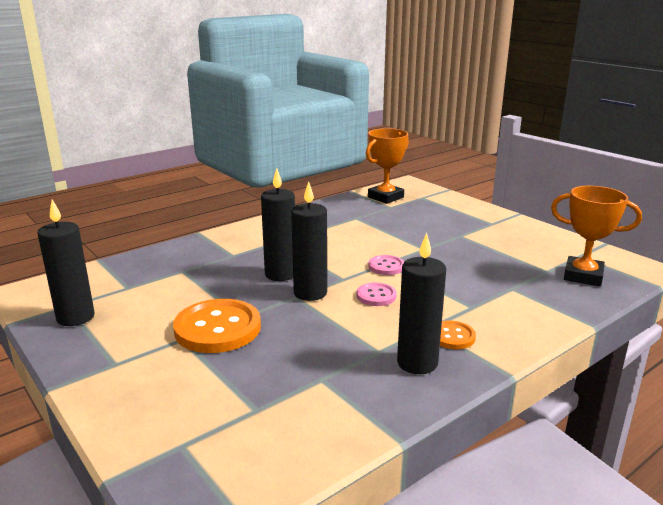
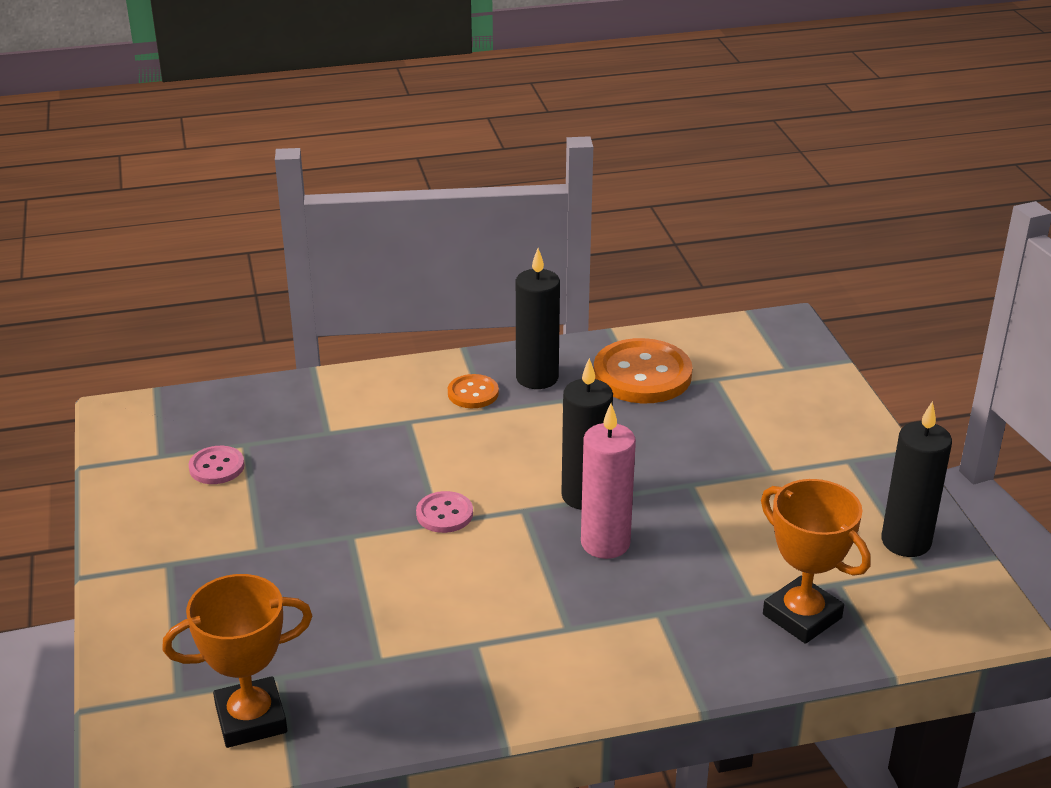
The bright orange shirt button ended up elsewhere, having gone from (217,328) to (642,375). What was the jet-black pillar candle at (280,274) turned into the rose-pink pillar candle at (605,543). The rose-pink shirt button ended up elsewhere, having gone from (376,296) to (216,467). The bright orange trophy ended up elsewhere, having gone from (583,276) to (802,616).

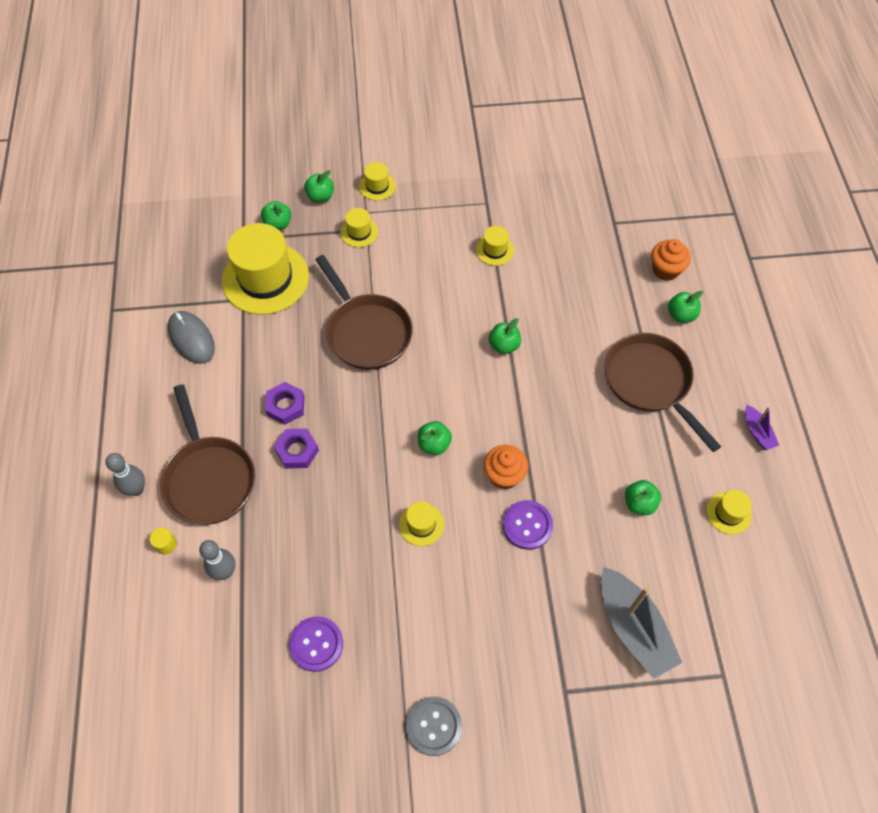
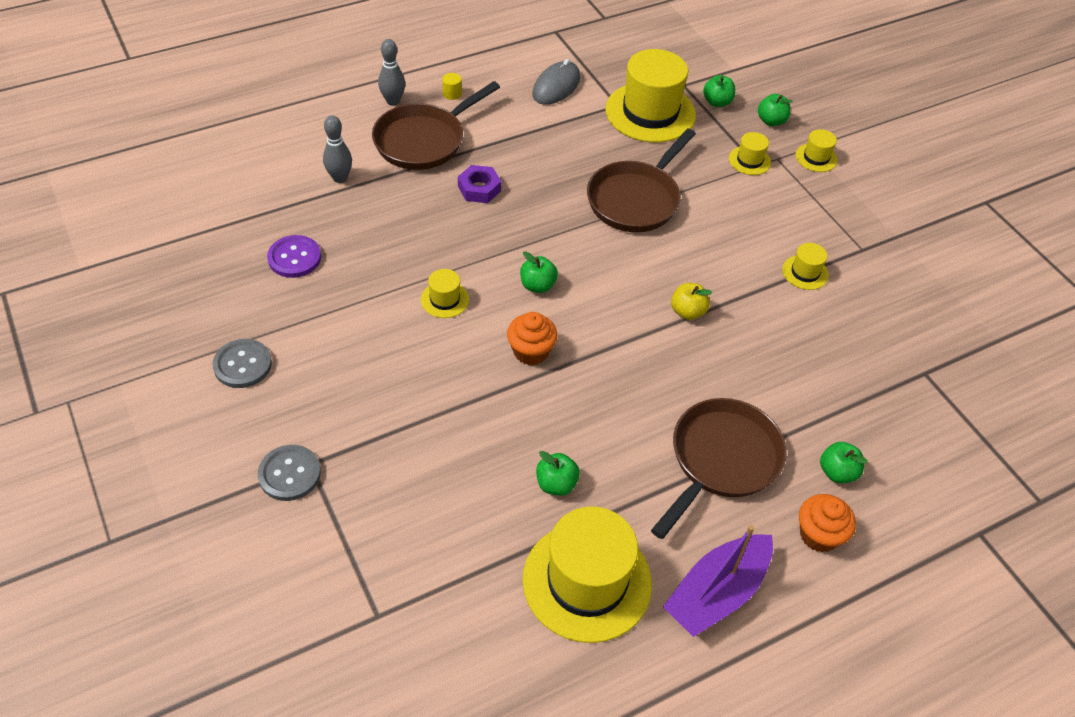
The bright yellow cylinder shape ended up elsewhere, having gone from (166,544) to (452,94). The second view lost the violet nut at (285,406). What was the emerald apple fruit at (504,345) turned into the bright yellow apple fruit at (687,312). The second view lost the violet shirt button at (527,525). The second view lost the ash-grey boat at (633,627). The bright orange muffin ended up elsewhere, having gone from (665,270) to (819,535). The size of the bright yellow tall hat at (728,513) changed by a factor of 2.22. The size of the violet boat at (757,432) changed by a factor of 2.03. The second view gained the ash-grey shirt button at (289,474).

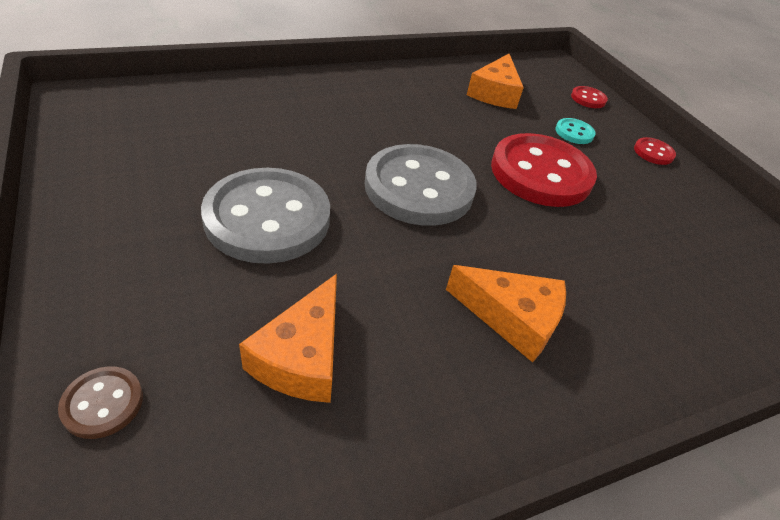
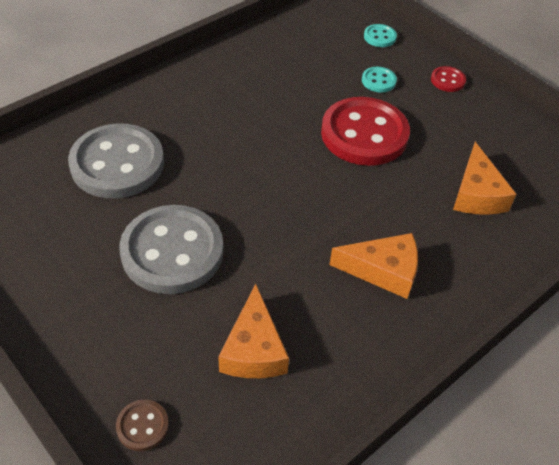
The ash-grey shirt button ended up elsewhere, having gone from (419,188) to (117,164). The bright orange cheese ended up elsewhere, having gone from (495,93) to (477,194). What was the red shirt button at (588,99) turned into the aqua shirt button at (379,37).

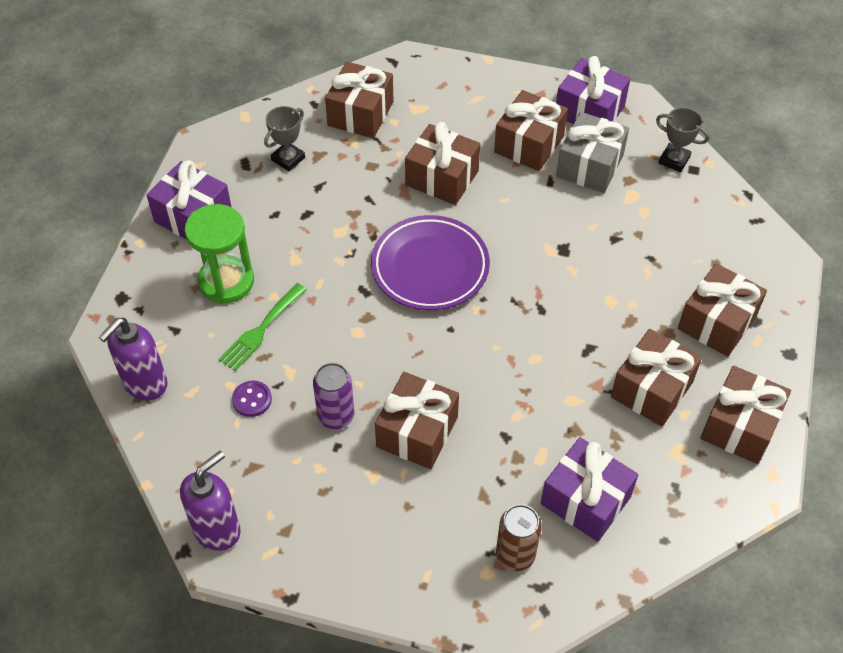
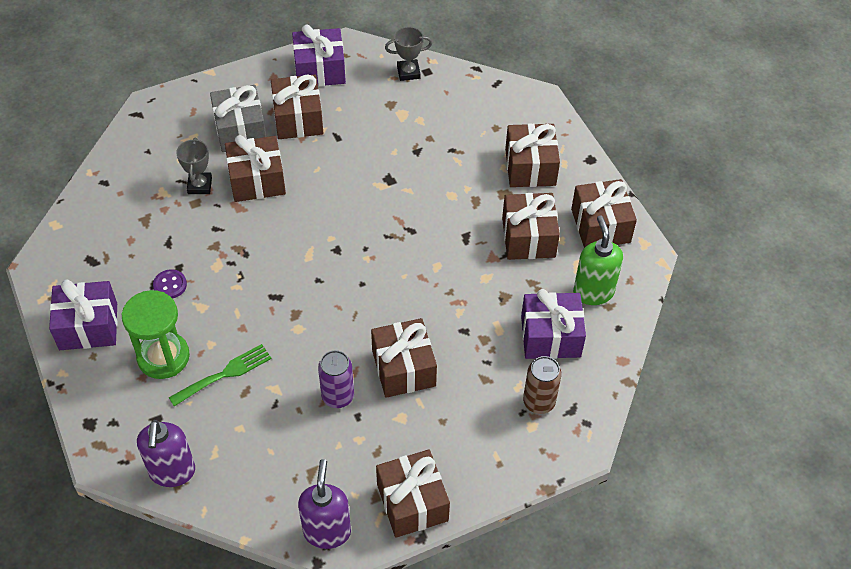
The emerald table fork at (261,330) ended up facing another way, 120 degrees counterclockwise from before. The violet shirt button ended up elsewhere, having gone from (252,399) to (170,285). The ash-grey trophy ended up elsewhere, having gone from (288,159) to (200,185). The brown present ended up elsewhere, having gone from (360,114) to (412,502). The second view lost the violet flat dish at (430,267). The ash-grey present ended up elsewhere, having gone from (590,166) to (240,130). The second view gained the emerald pump bottle at (593,292).

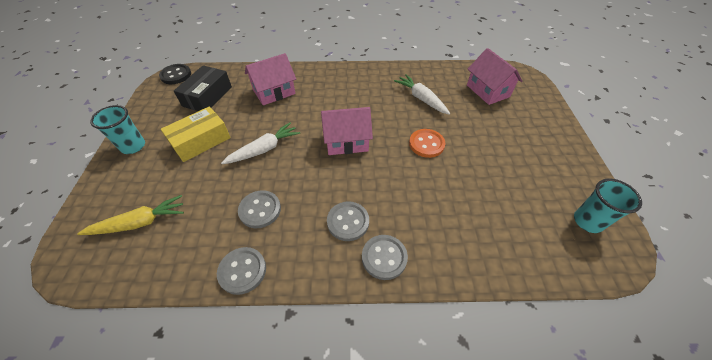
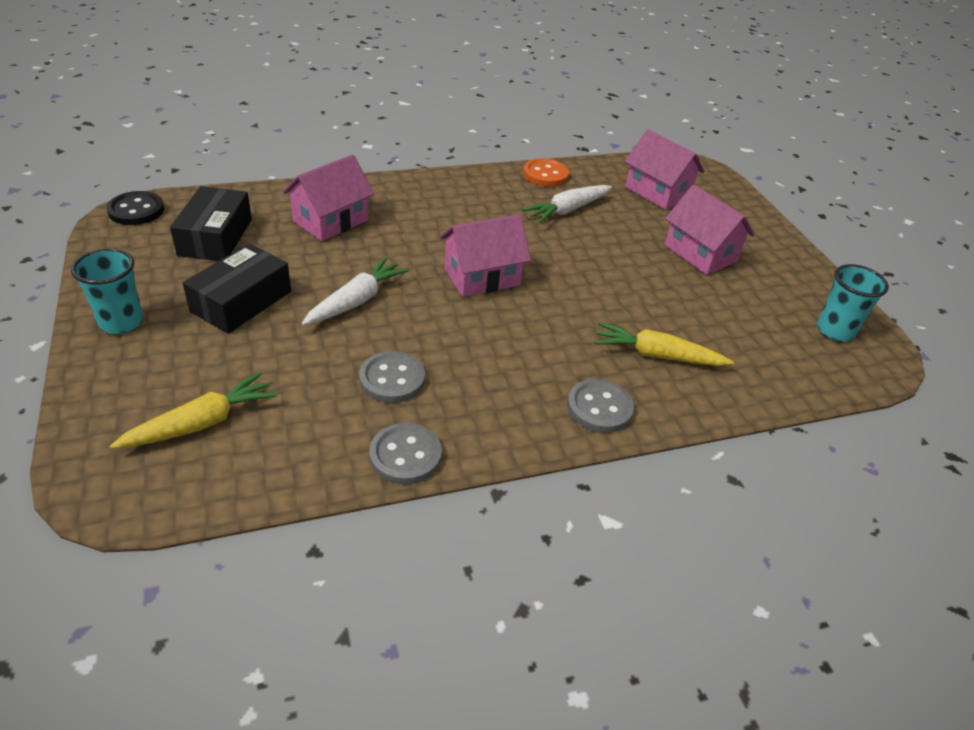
What was the bright yellow parcel at (201,141) turned into the jet-black parcel at (241,301). The second view lost the ash-grey shirt button at (348,222). The pure white root vegetable at (421,99) ended up facing another way, 75 degrees counterclockwise from before. The bright orange shirt button ended up elsewhere, having gone from (426,144) to (545,174). The second view gained the bright yellow root vegetable at (657,355). The second view gained the rose-pink house at (700,253).

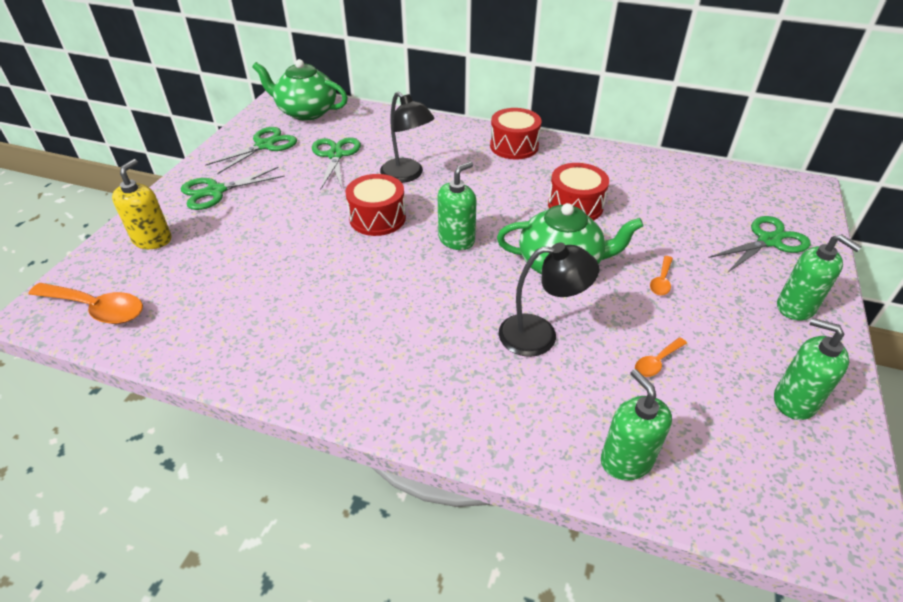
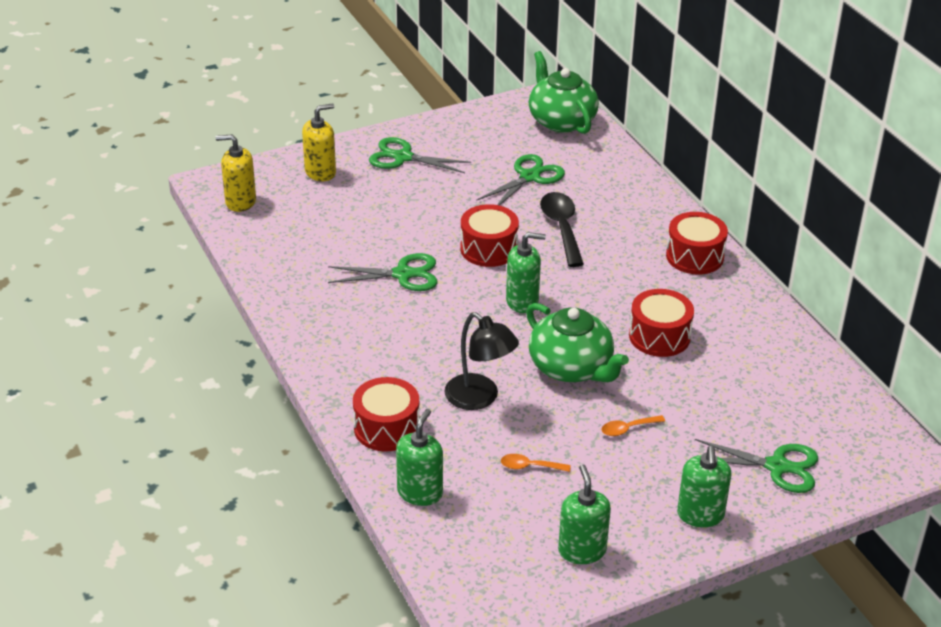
Where the bright orange spoon stood at (96,308), the bright yellow pump bottle came to stand at (240,202). The emerald shears ended up elsewhere, having gone from (265,145) to (403,274). Where the jet-black desk lamp stood at (407,175), the jet-black spoon came to stand at (562,228). The second view gained the red toy drum at (386,428).

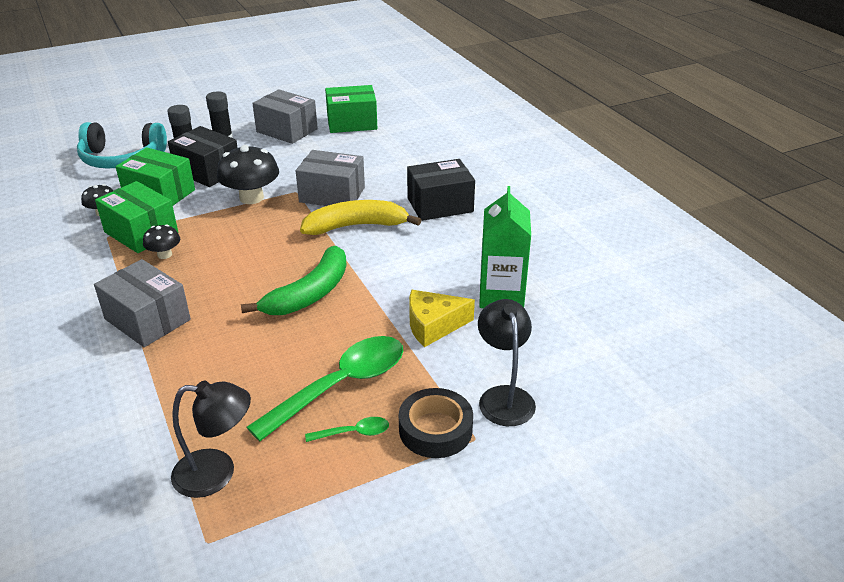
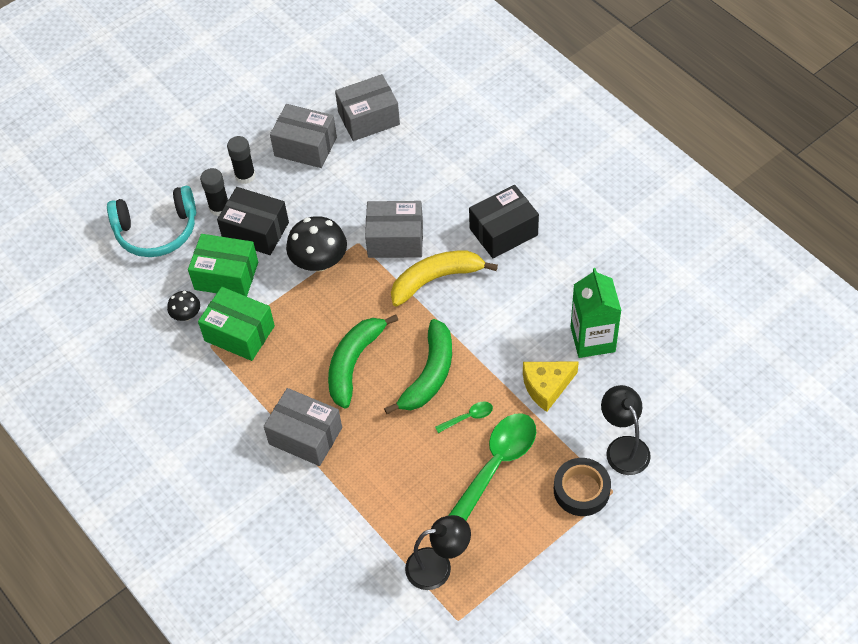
The second view lost the jet-black mushroom at (165,254). The emerald spoon ended up elsewhere, having gone from (354,433) to (468,417). What was the emerald parcel at (352,123) turned into the ash-grey parcel at (369,118). The second view gained the emerald toy banana at (354,363).

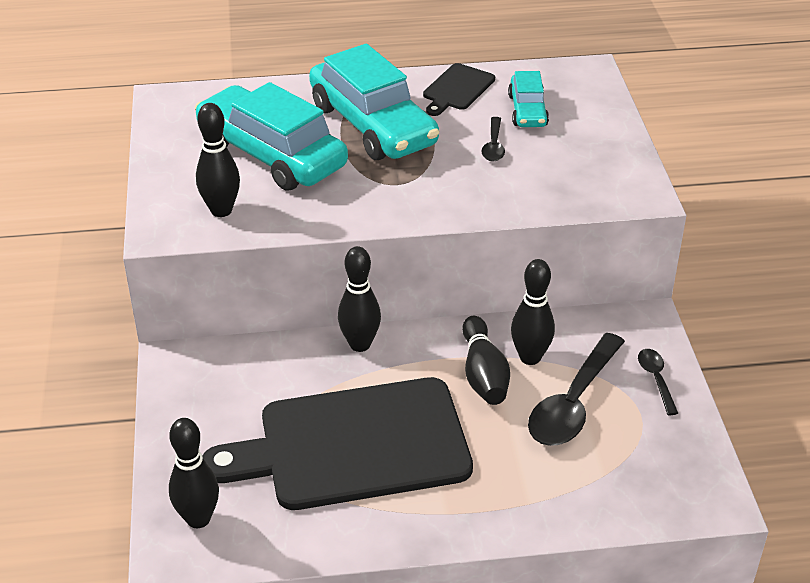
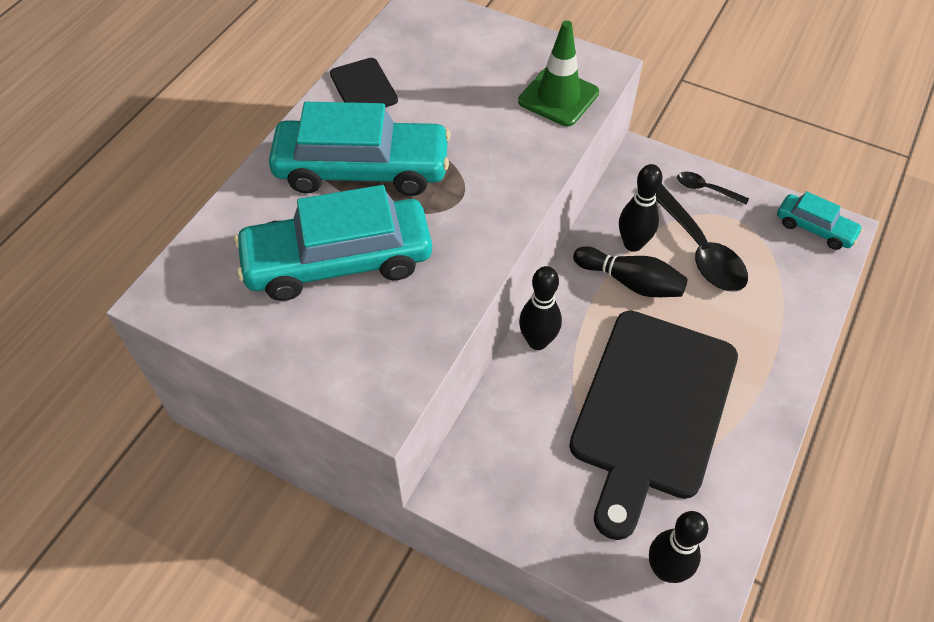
The second view lost the jet-black bowling pin at (221,210). The second view lost the jet-black spoon at (493,146). The aqua toy car ended up elsewhere, having gone from (527,110) to (815,228). The second view gained the emerald safety cone at (558,97).

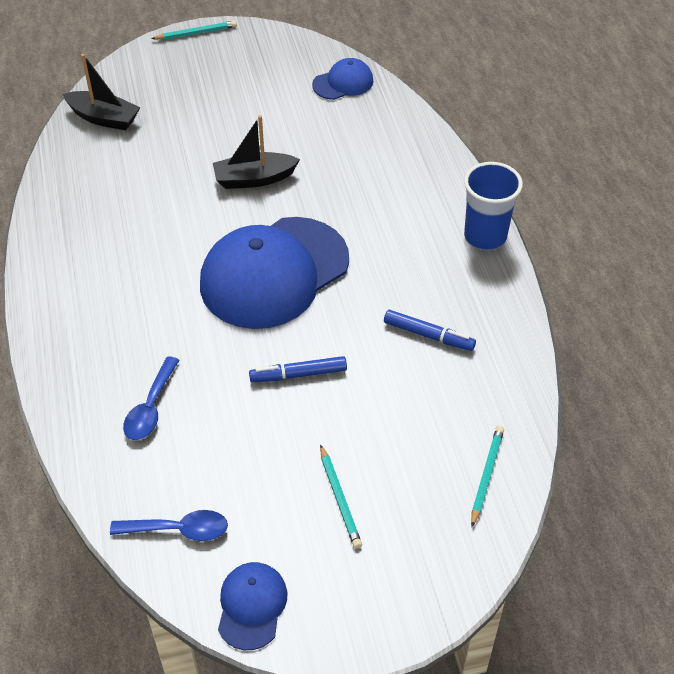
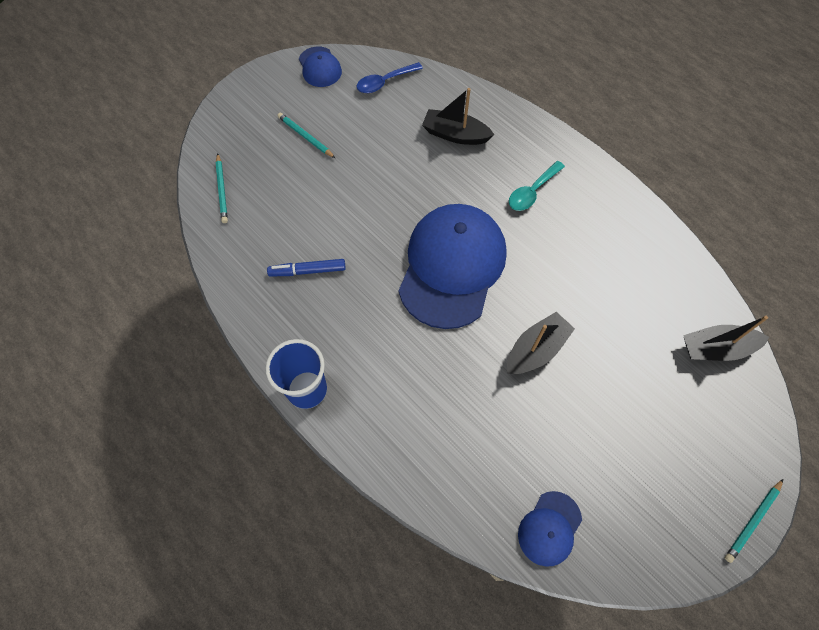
Where the royal blue spoon stood at (151,408), the jet-black boat came to stand at (455,134). The second view lost the royal blue felt pen at (299,374). The second view gained the aqua spoon at (532,192).

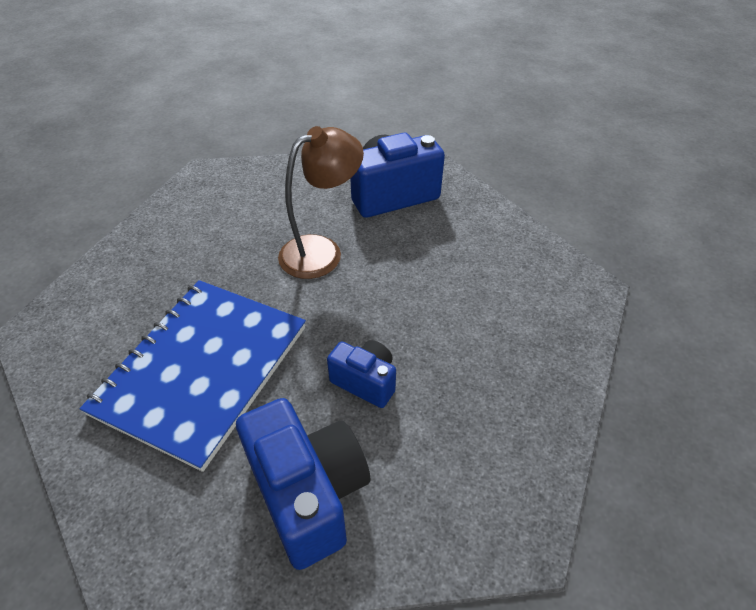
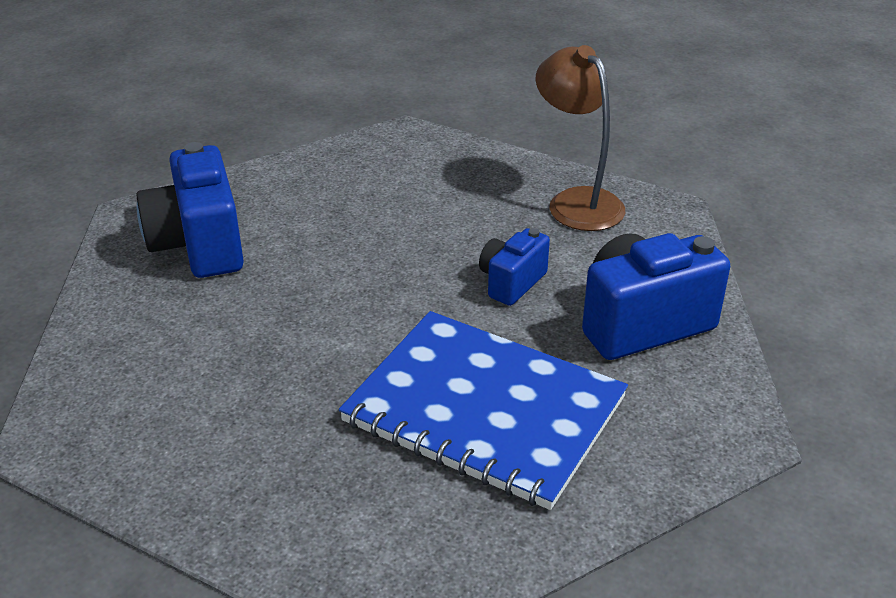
The brown desk lamp ended up elsewhere, having gone from (322,251) to (576,201).

